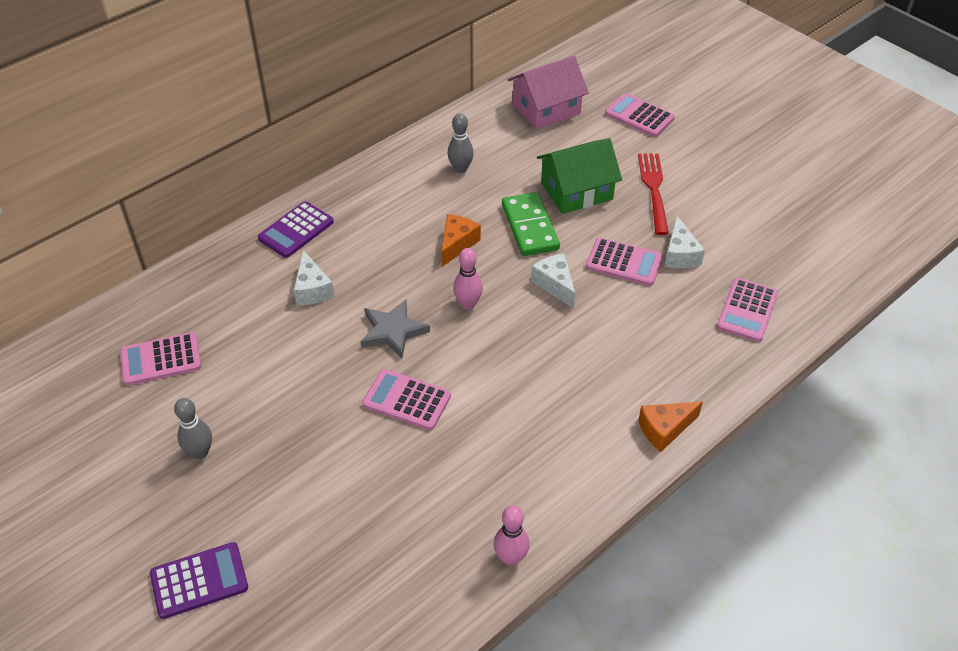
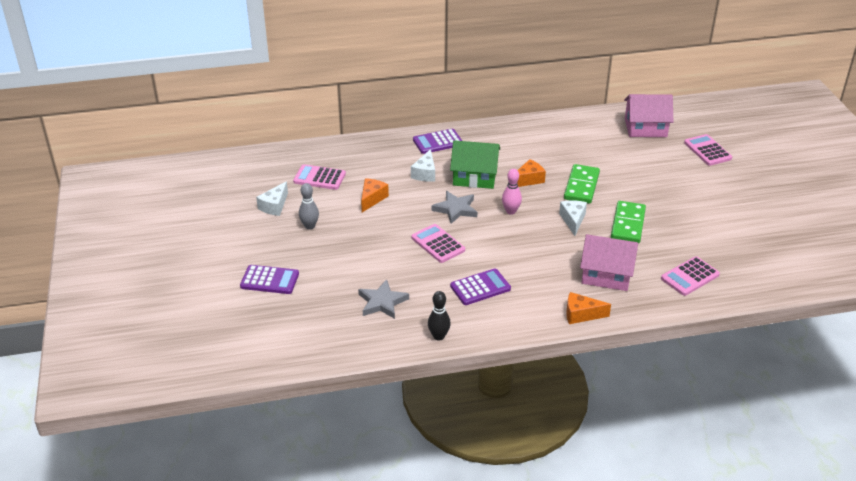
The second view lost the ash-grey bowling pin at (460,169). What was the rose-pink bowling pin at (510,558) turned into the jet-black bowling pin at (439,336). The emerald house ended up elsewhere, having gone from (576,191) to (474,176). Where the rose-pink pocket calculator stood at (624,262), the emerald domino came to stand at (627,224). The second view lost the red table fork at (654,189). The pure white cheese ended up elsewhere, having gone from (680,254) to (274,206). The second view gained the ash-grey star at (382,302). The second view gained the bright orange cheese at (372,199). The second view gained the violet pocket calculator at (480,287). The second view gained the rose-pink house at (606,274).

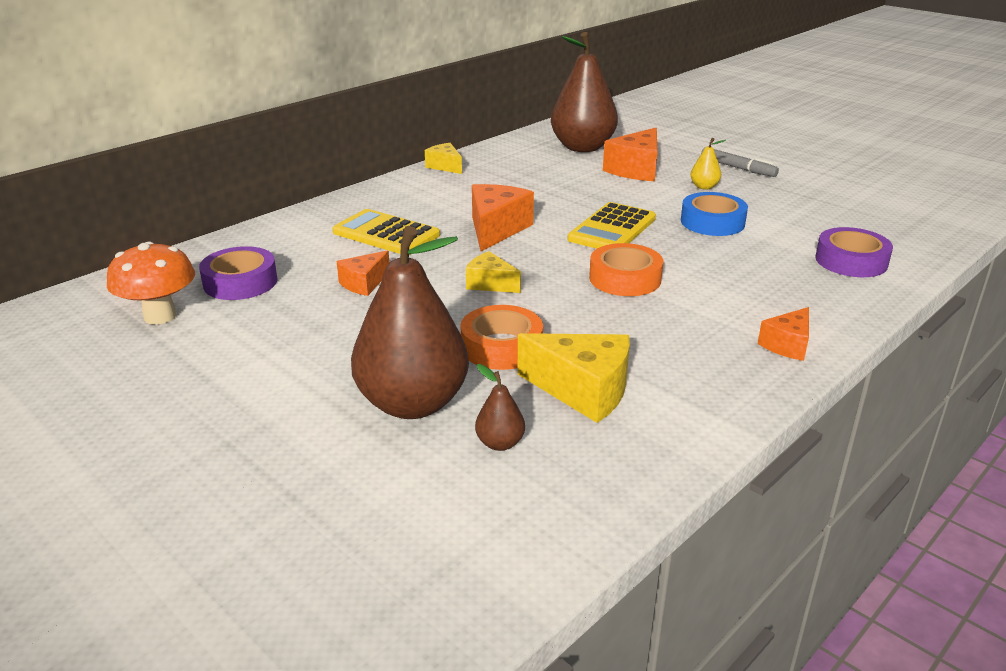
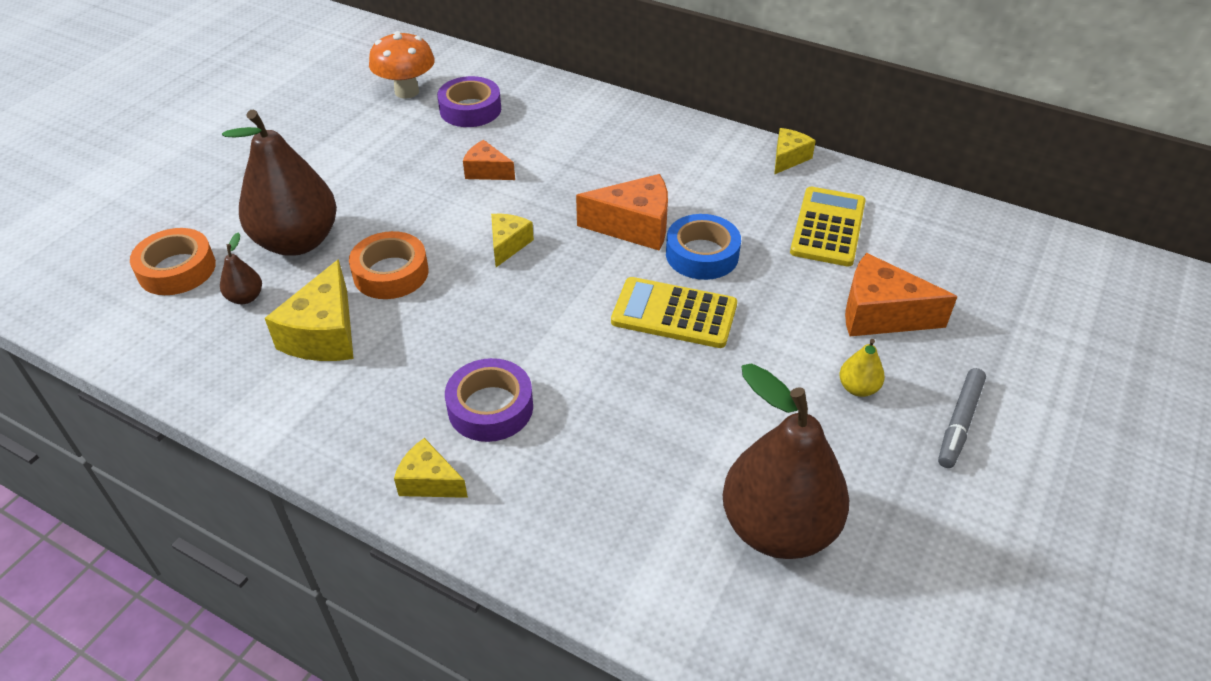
The bright yellow pocket calculator ended up elsewhere, having gone from (386,234) to (828,227). The brown pear fruit ended up elsewhere, having gone from (582,147) to (777,527). The bright orange sticky tape ended up elsewhere, having gone from (625,279) to (177,269). The royal blue sticky tape ended up elsewhere, having gone from (712,222) to (702,254). What was the bright orange cheese at (787,345) turned into the bright yellow cheese at (429,481). The violet sticky tape ended up elsewhere, having gone from (851,261) to (490,407).

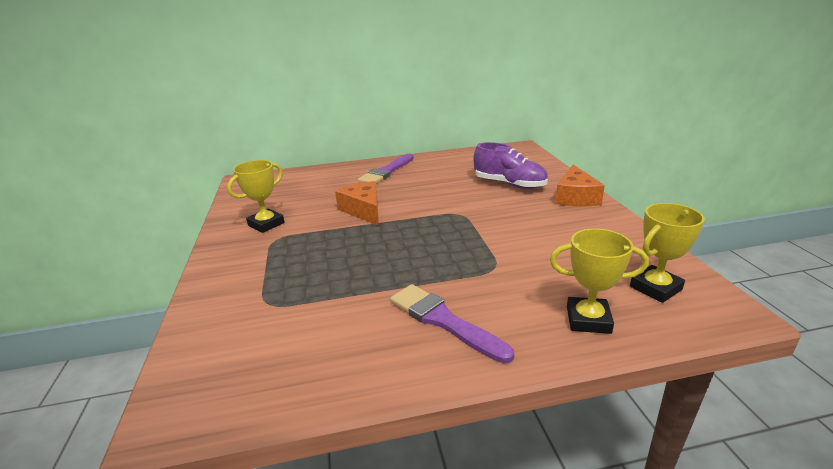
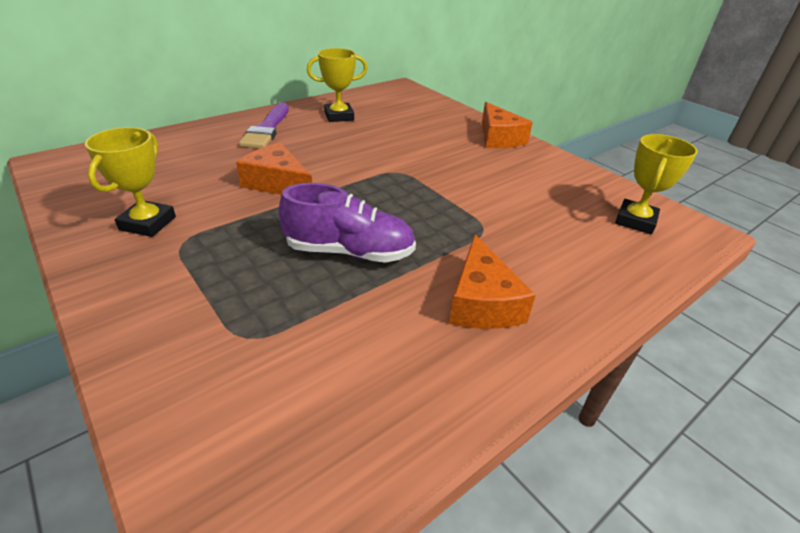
Where the violet paintbrush stood at (443,320), the bright orange cheese came to stand at (482,302). The violet sneaker ended up elsewhere, having gone from (509,184) to (349,252). The bright yellow trophy ended up elsewhere, having gone from (588,320) to (339,116).

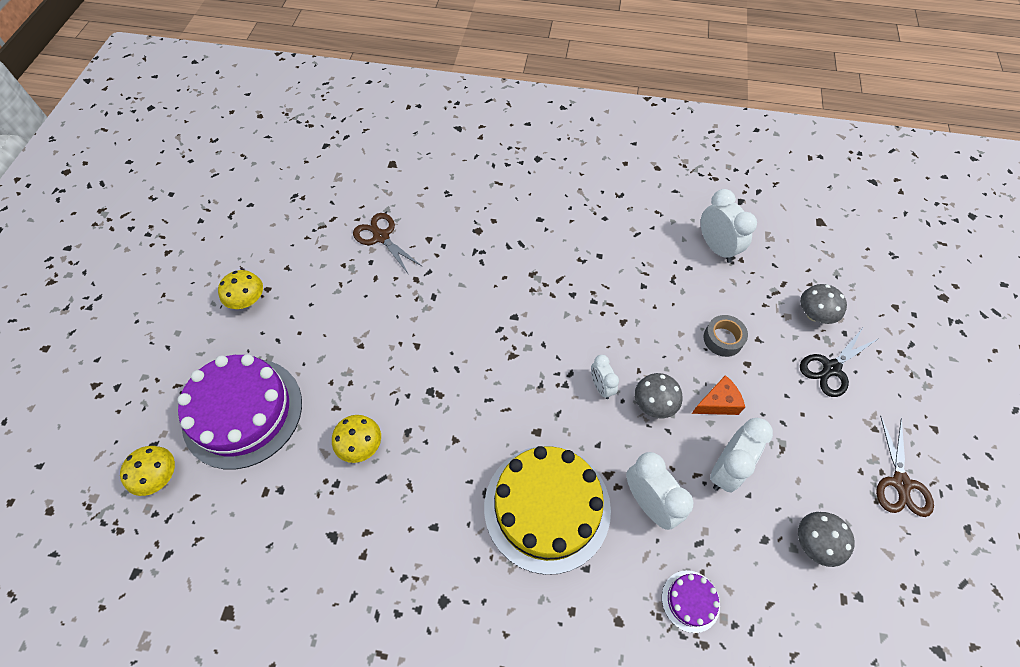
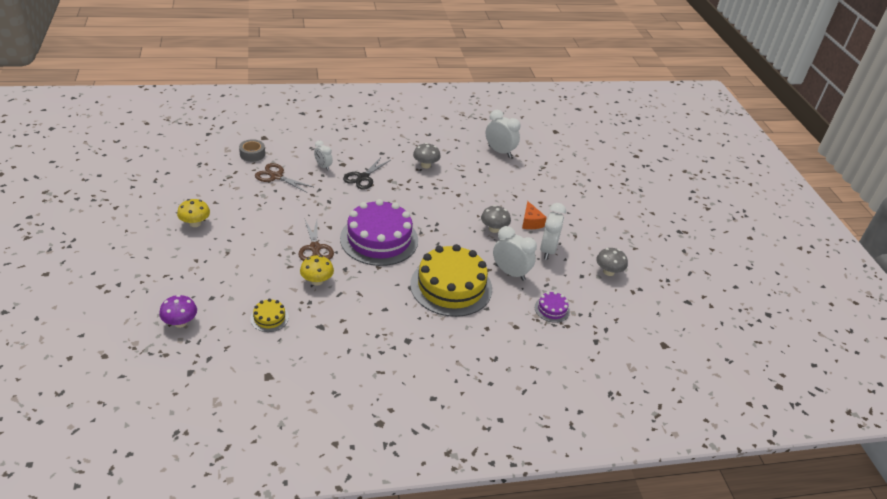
What was the bright yellow mushroom at (159,476) turned into the violet mushroom at (180,322). The violet gateau ended up elsewhere, having gone from (243,412) to (379,239). The pure white alarm clock ended up elsewhere, having gone from (601,387) to (323,166). The bright orange cheese at (717,403) ended up facing another way, 120 degrees clockwise from before. The ash-grey sticky tape ended up elsewhere, having gone from (723,339) to (252,154). The ash-grey mushroom ended up elsewhere, having gone from (814,314) to (425,165). The jet-black shears ended up elsewhere, having gone from (831,368) to (363,177). The brown shears ended up elsewhere, having gone from (900,483) to (315,248). The second view gained the bright yellow gateau at (269,318).

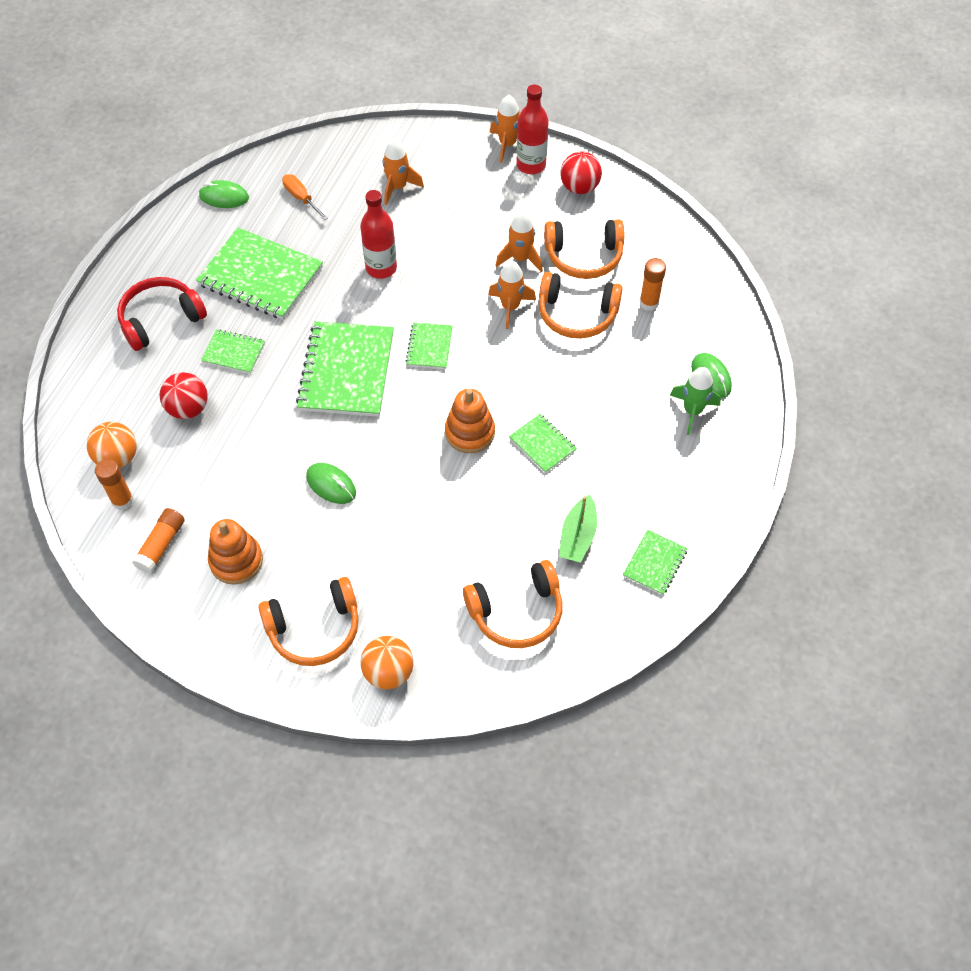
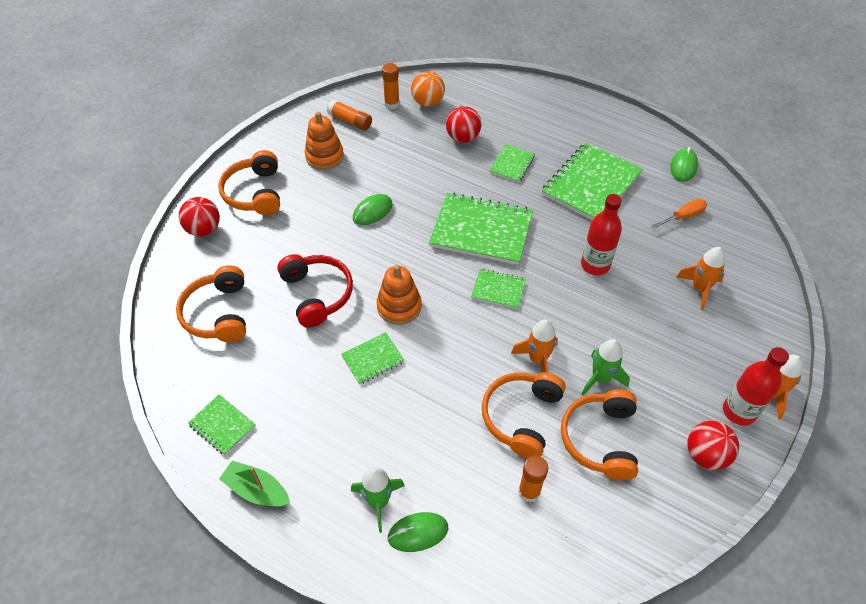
The red headphones ended up elsewhere, having gone from (161,319) to (317,294). What was the bright orange sphere at (388,672) turned into the red sphere at (204,229). What was the bright orange toy rocket at (520,259) turned into the emerald toy rocket at (600,378). The emerald boat ended up elsewhere, having gone from (578,536) to (257,490).

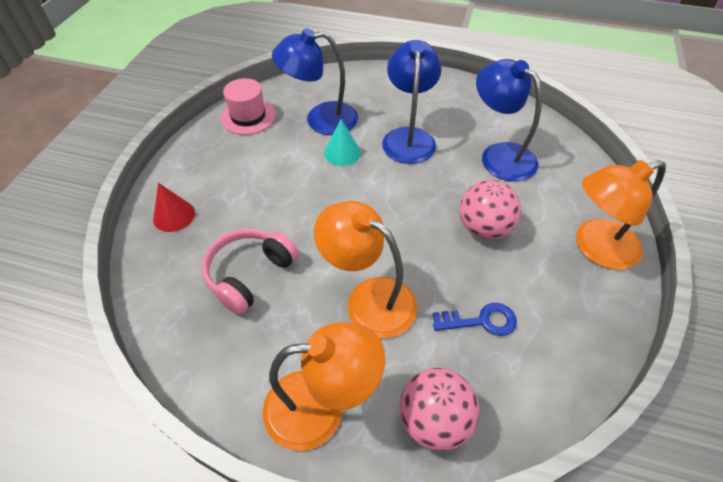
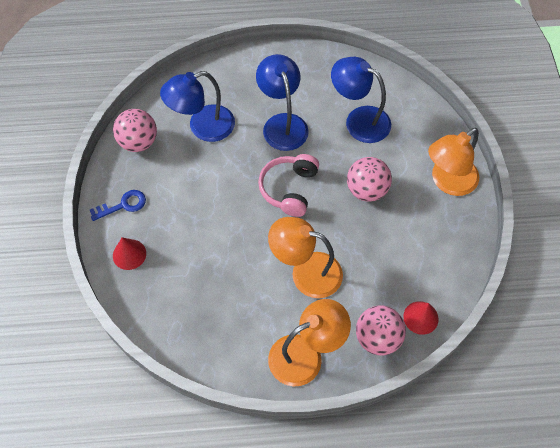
The rose-pink headphones ended up elsewhere, having gone from (249,274) to (289,189). Where the rose-pink tall hat stood at (248,116), the rose-pink sphere came to stand at (138,142). The second view lost the aqua solid cone at (342,153). The royal blue door key ended up elsewhere, having gone from (481,321) to (123,205). The second view gained the red solid cone at (420,317).

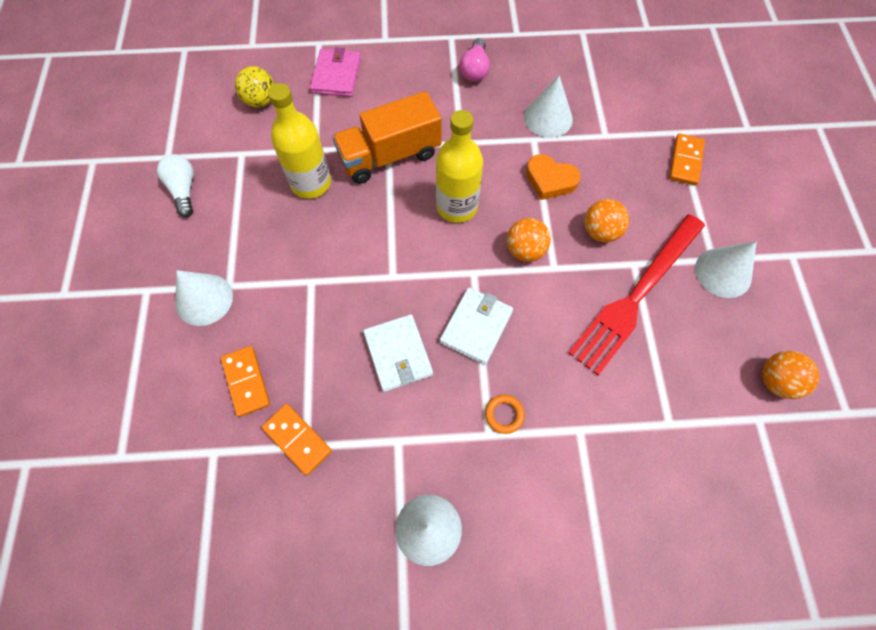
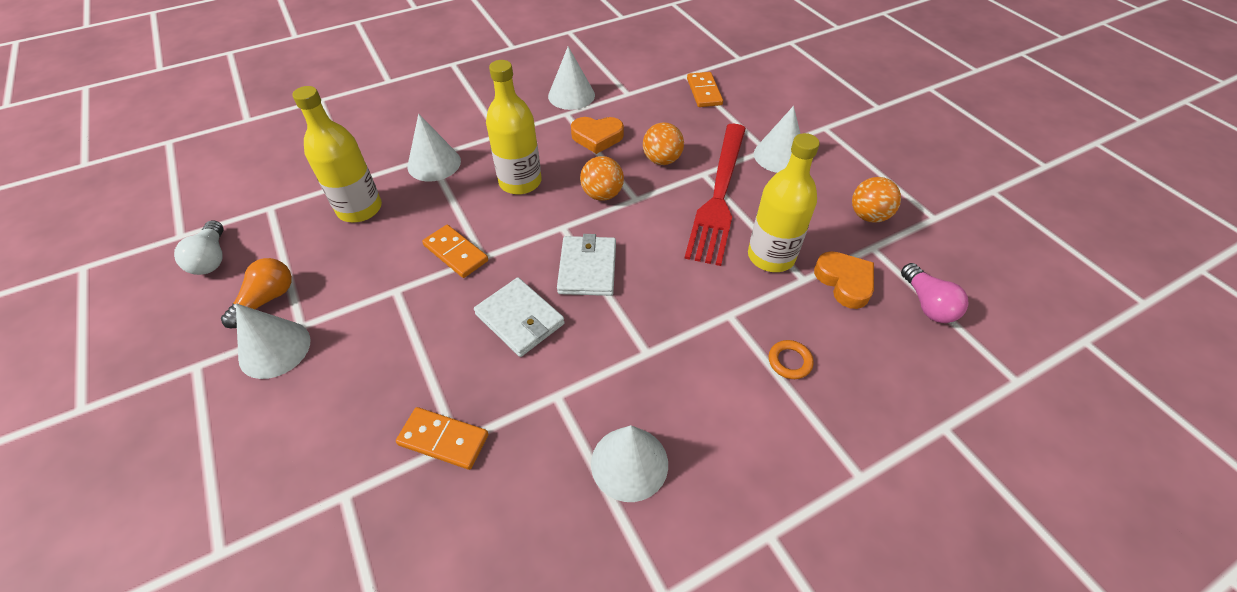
The pure white bulb at (184,190) ended up facing another way, 150 degrees counterclockwise from before. The bright orange domino ended up elsewhere, having gone from (246,381) to (456,253). The second view lost the bright yellow sphere at (260,101). The second view lost the rose-pink card wallet at (336,75). Where the bright orange lorry stood at (390,156), the pure white solid cone came to stand at (434,163). The rose-pink bulb ended up elsewhere, having gone from (475,70) to (927,304). The bright orange ring ended up elsewhere, having gone from (504,414) to (789,361). The second view gained the bright orange bulb at (267,299). The second view gained the bright yellow drink bottle at (771,256). The second view gained the bright orange love heart at (844,282).

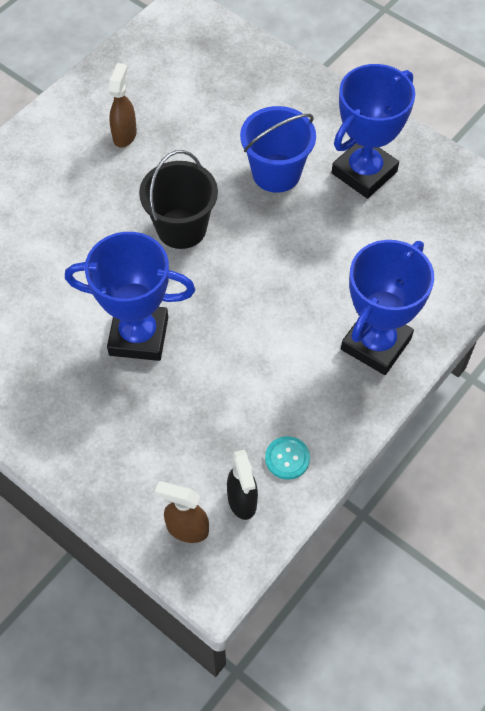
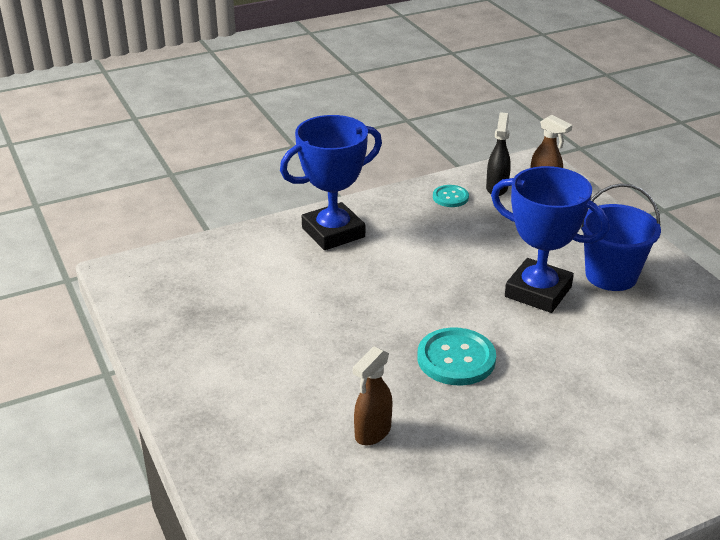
The brown spray cleaner ended up elsewhere, having gone from (125,135) to (372,433). Where the jet-black sand bucket stood at (181,228), the aqua shirt button came to stand at (456,359). The royal blue sand bucket ended up elsewhere, having gone from (276,173) to (611,275). The second view lost the royal blue trophy at (364,172).

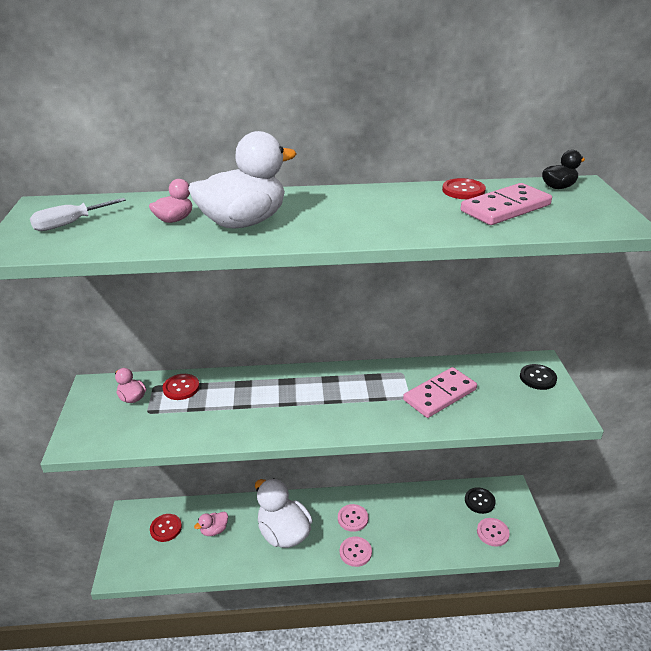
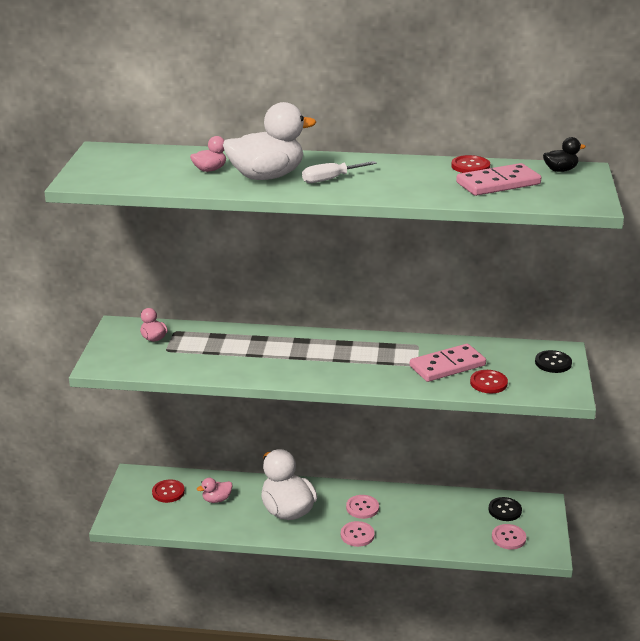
The pure white hand screwdriver ended up elsewhere, having gone from (70,224) to (330,179). The red shirt button ended up elsewhere, having gone from (181,388) to (488,383).

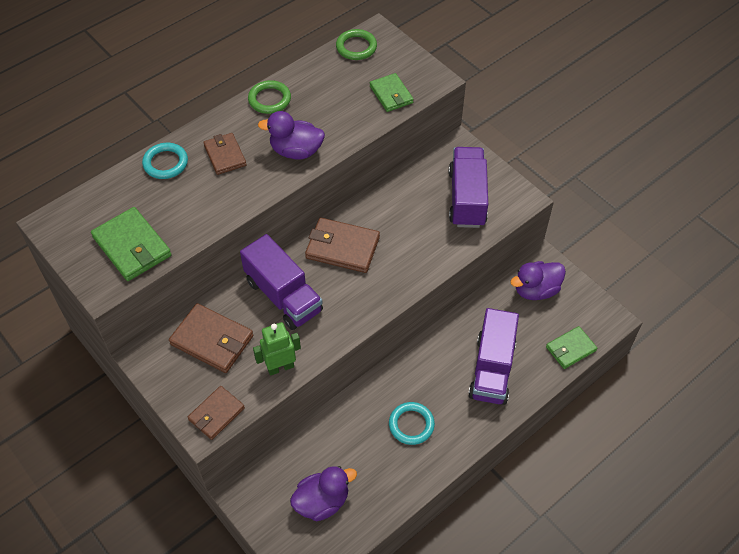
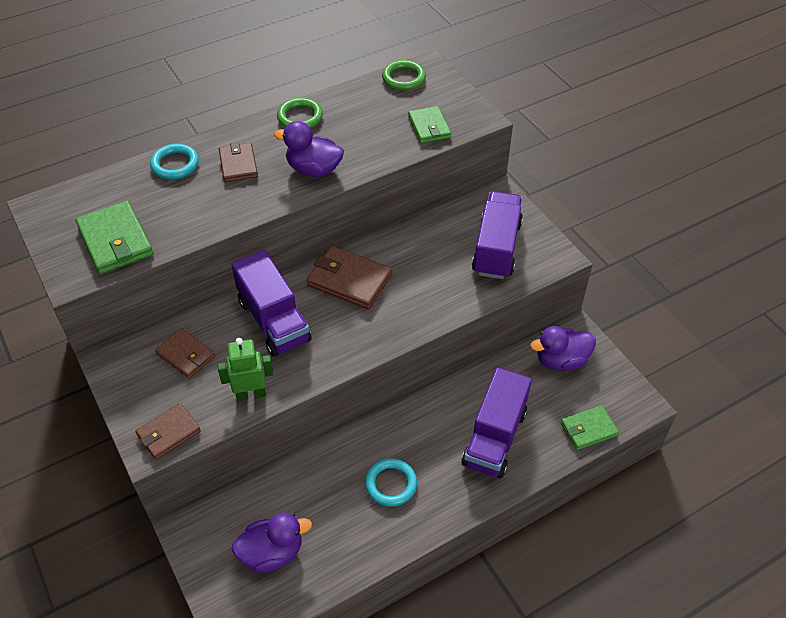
The size of the brown card wallet at (212,340) changed by a factor of 0.65.

